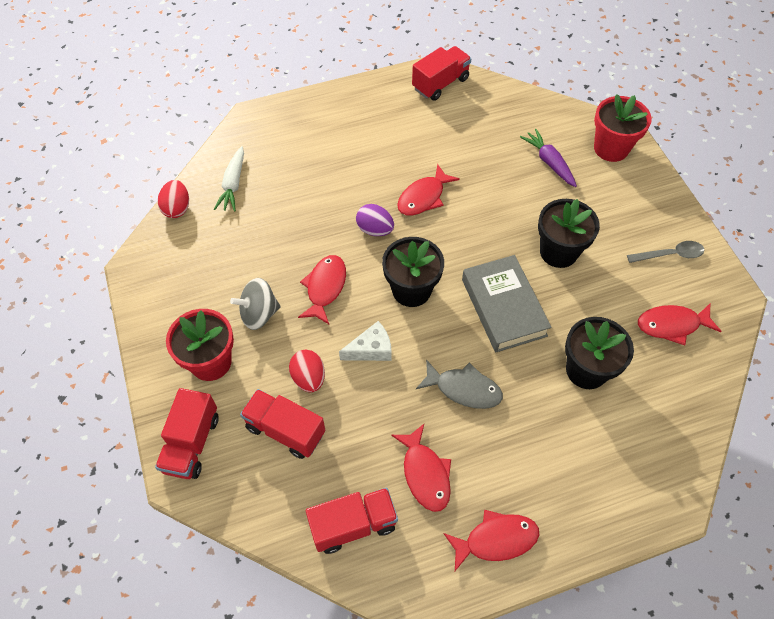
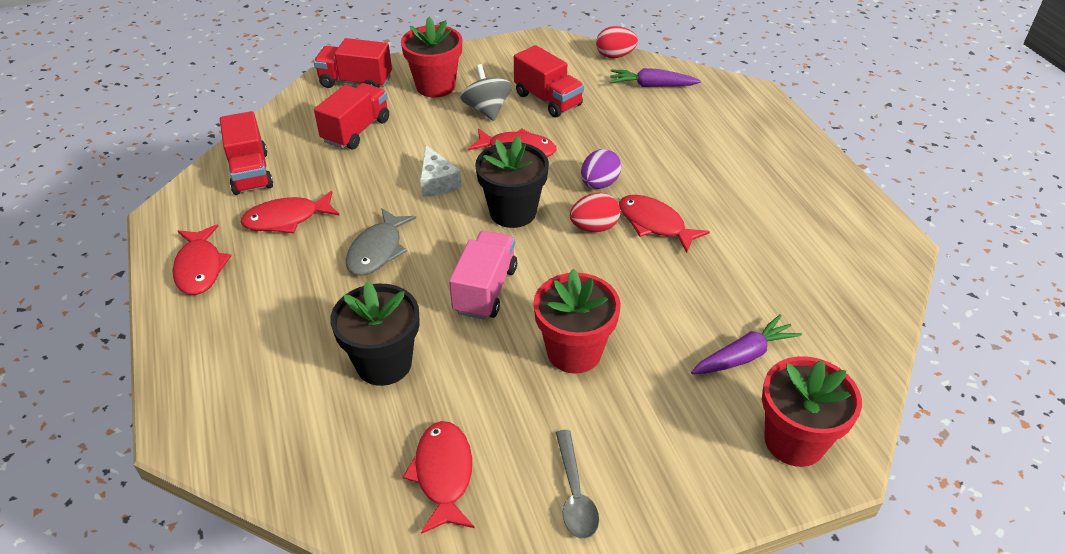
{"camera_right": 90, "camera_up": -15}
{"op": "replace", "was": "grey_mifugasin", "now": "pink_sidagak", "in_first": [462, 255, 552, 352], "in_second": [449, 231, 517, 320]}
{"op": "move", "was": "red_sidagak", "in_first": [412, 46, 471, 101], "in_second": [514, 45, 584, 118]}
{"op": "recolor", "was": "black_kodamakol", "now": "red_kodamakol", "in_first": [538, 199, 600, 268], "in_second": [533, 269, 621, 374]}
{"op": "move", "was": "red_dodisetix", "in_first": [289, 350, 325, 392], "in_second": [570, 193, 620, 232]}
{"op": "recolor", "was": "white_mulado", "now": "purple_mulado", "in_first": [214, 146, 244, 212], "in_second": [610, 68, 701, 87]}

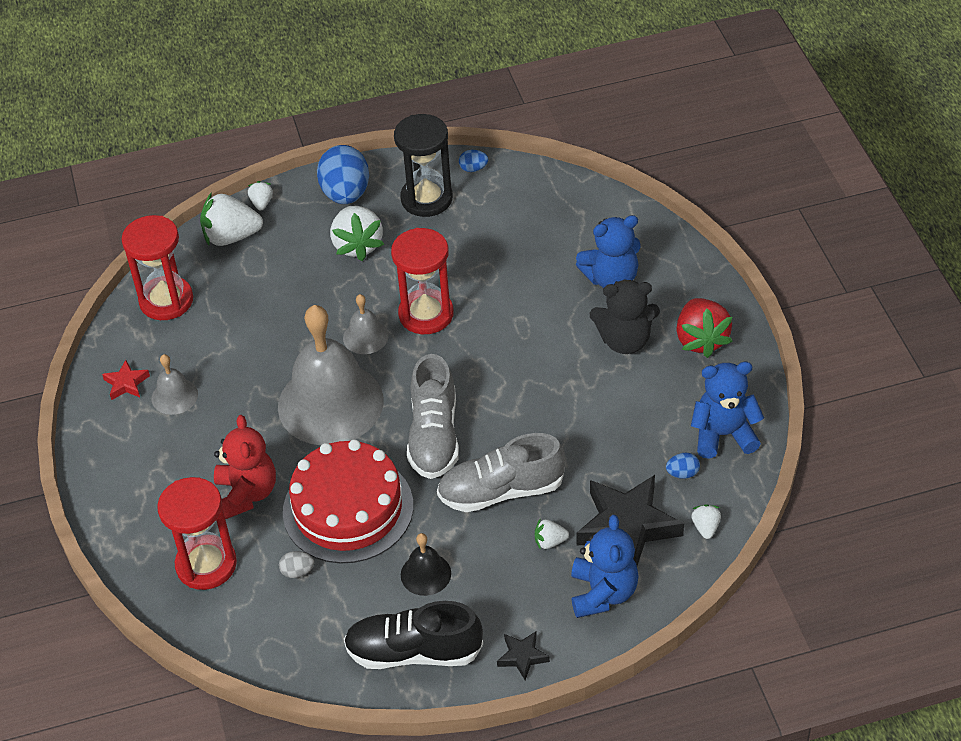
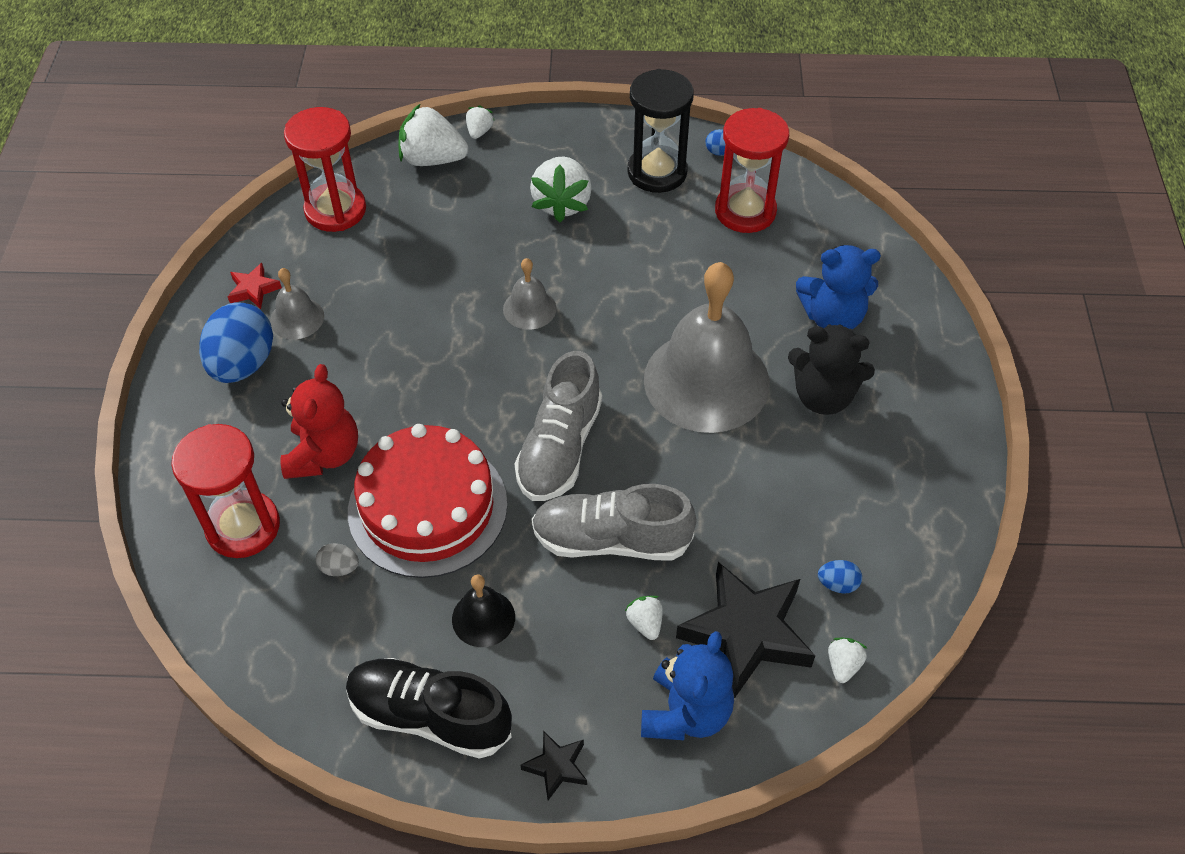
{"camera_right": 15, "camera_up": 5}
{"op": "move", "was": "blue_dodisetix", "in_first": [317, 145, 369, 204], "in_second": [199, 302, 273, 383]}
{"op": "rotate", "was": "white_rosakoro", "in_first": [535, 519, 569, 550], "in_second": [625, 596, 663, 640], "clockwise": 60}
{"op": "move", "was": "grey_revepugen", "in_first": [278, 305, 384, 445], "in_second": [644, 262, 770, 433]}
{"op": "move", "was": "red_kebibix", "in_first": [391, 228, 454, 334], "in_second": [715, 108, 789, 233]}
{"op": "delete", "was": "red_rosakoro", "in_first": [677, 298, 733, 358]}
{"op": "delete", "was": "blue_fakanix", "in_first": [691, 362, 764, 459]}

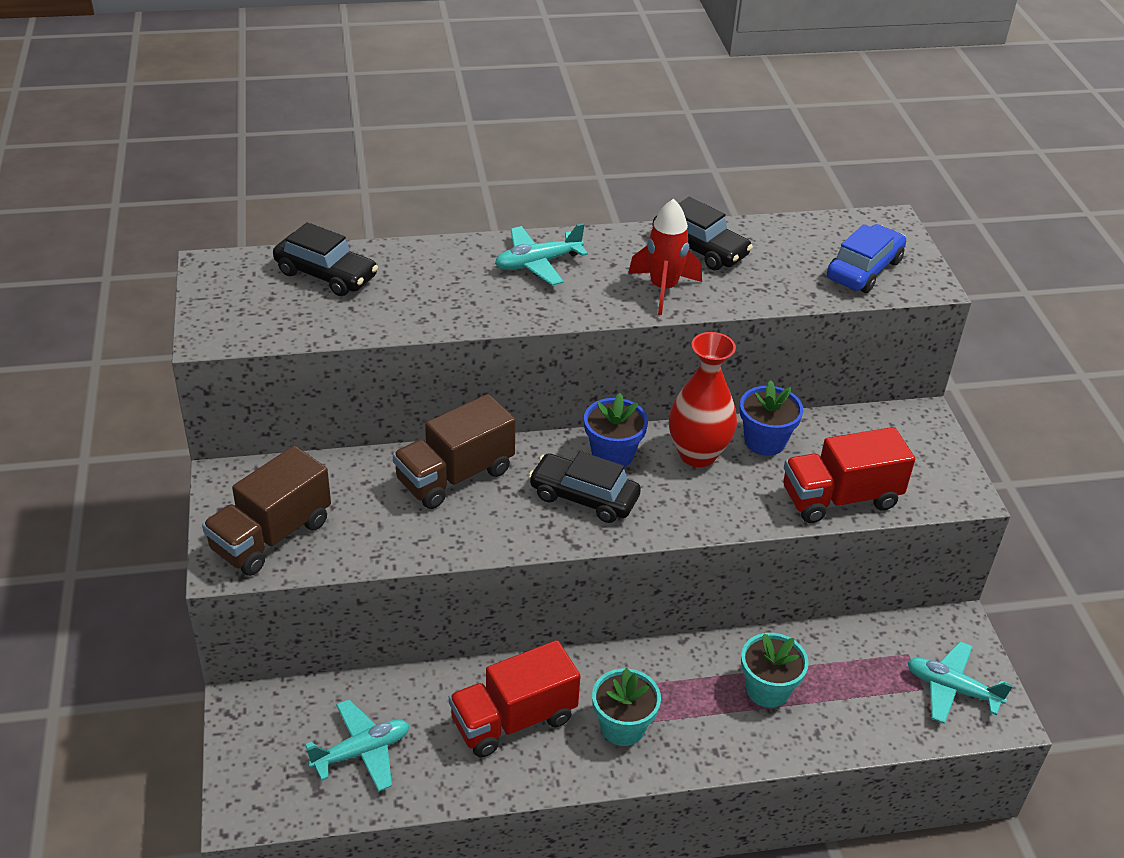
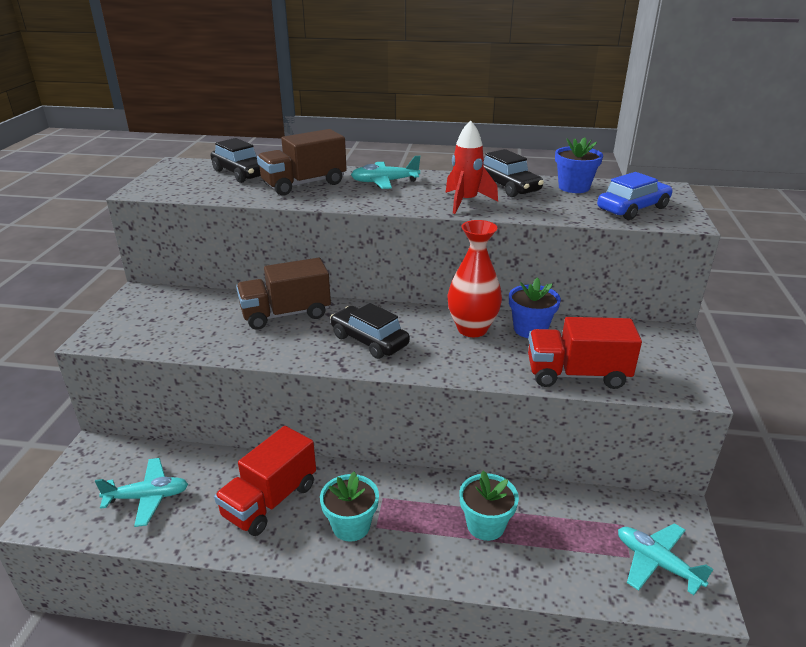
{"camera_right": 20, "camera_up": -10}
{"op": "rotate", "was": "red_sidagak", "in_first": [449, 640, 581, 757], "in_second": [214, 426, 316, 536], "clockwise": -45}
{"op": "move", "was": "brown_sidagak", "in_first": [202, 446, 331, 576], "in_second": [257, 129, 347, 195]}
{"op": "move", "was": "blue_kodamakol", "in_first": [584, 393, 648, 467], "in_second": [555, 137, 603, 193]}

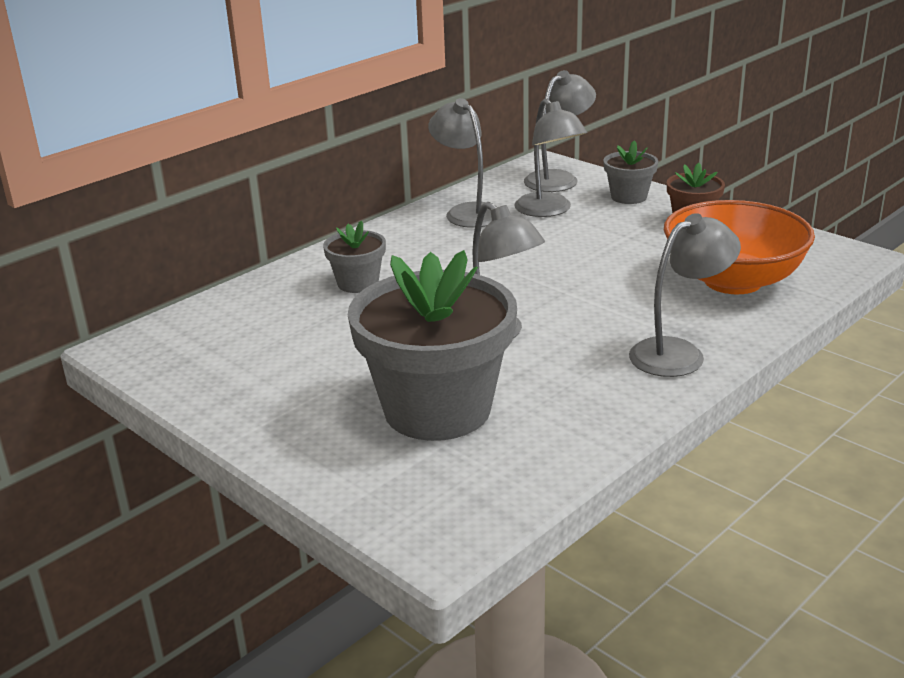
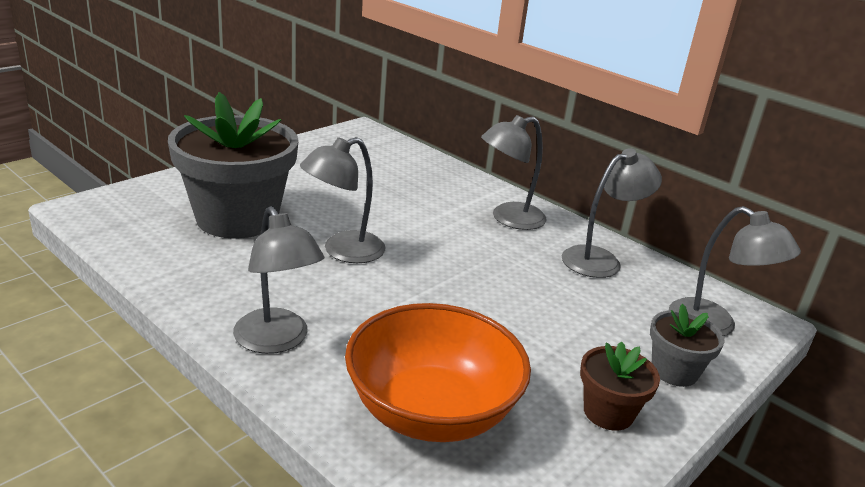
{"camera_right": 85, "camera_up": 0}
{"op": "move", "was": "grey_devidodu", "in_first": [514, 99, 587, 217], "in_second": [481, 115, 547, 230]}
{"op": "delete", "was": "grey_kodamakol", "in_first": [323, 221, 386, 293]}

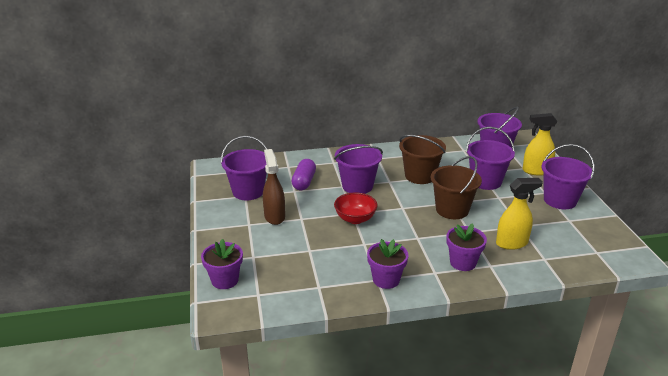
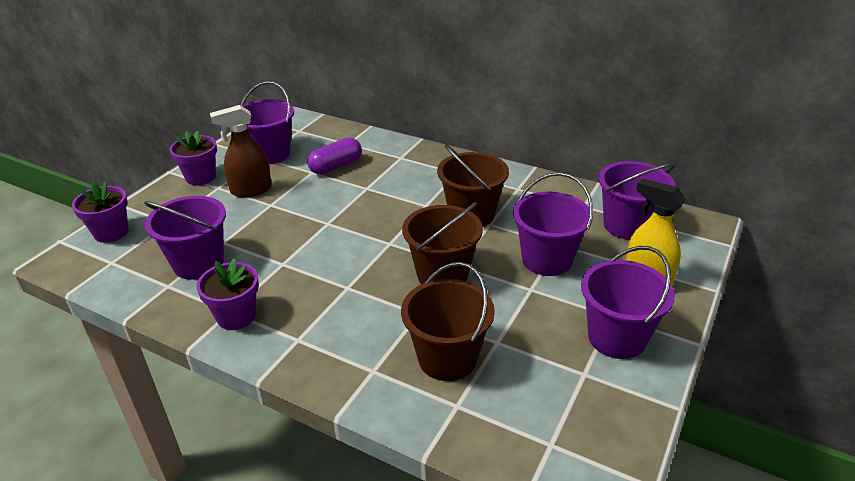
{"camera_right": 40, "camera_up": 5}
{"op": "move", "was": "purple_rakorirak", "in_first": [334, 144, 383, 194], "in_second": [144, 196, 226, 280]}
{"op": "move", "was": "purple_kodamakol", "in_first": [446, 223, 487, 271], "in_second": [169, 131, 217, 185]}
{"op": "rotate", "was": "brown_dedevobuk", "in_first": [263, 149, 285, 225], "in_second": [210, 105, 272, 197], "clockwise": -135}
{"op": "replace", "was": "yellow_dedevobuk", "now": "brown_rakorirak", "in_first": [496, 178, 543, 250], "in_second": [401, 262, 495, 381]}
{"op": "delete", "was": "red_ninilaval", "in_first": [334, 193, 378, 224]}

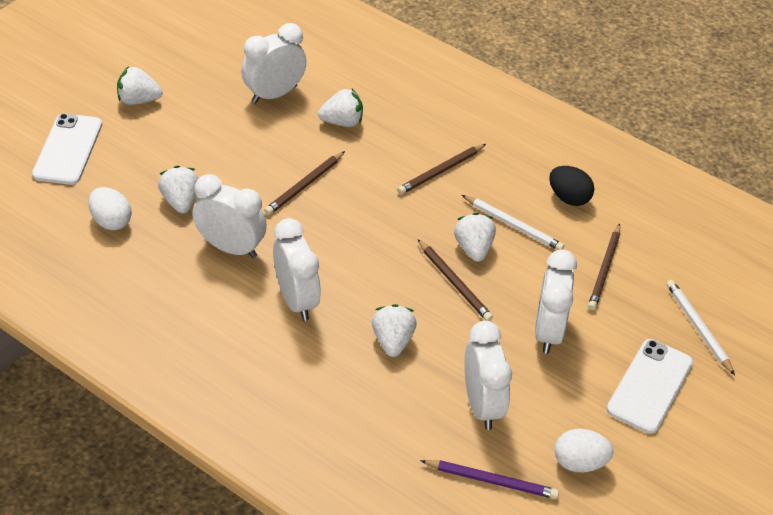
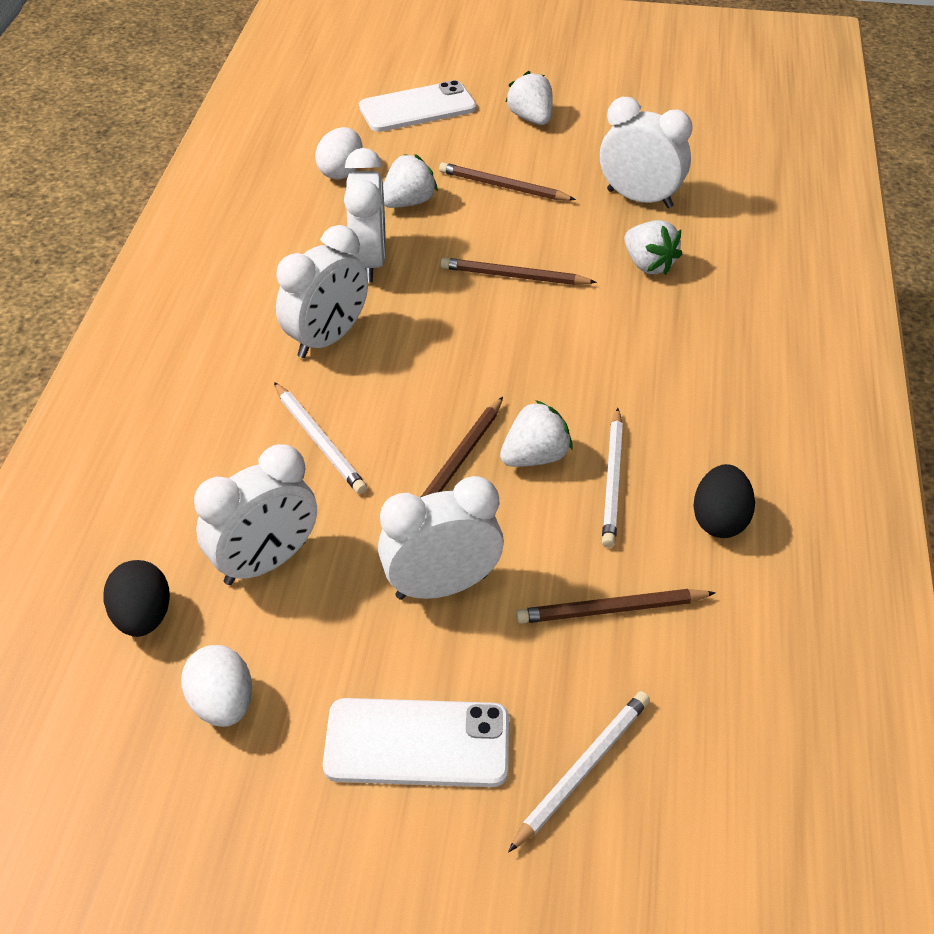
{"camera_right": 65, "camera_up": 0}
{"op": "replace", "was": "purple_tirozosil", "now": "black_dodisetix", "in_first": [420, 460, 559, 499], "in_second": [103, 560, 170, 637]}
{"op": "replace", "was": "white_rosakoro", "now": "white_tirozosil", "in_first": [372, 304, 417, 357], "in_second": [274, 382, 367, 494]}
{"op": "move", "was": "brown_tirozosil", "in_first": [397, 144, 486, 194], "in_second": [439, 162, 576, 201]}

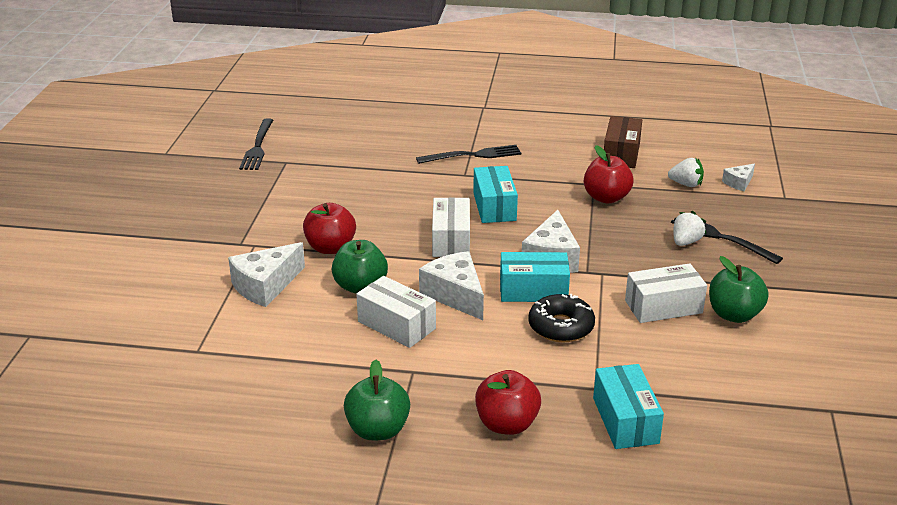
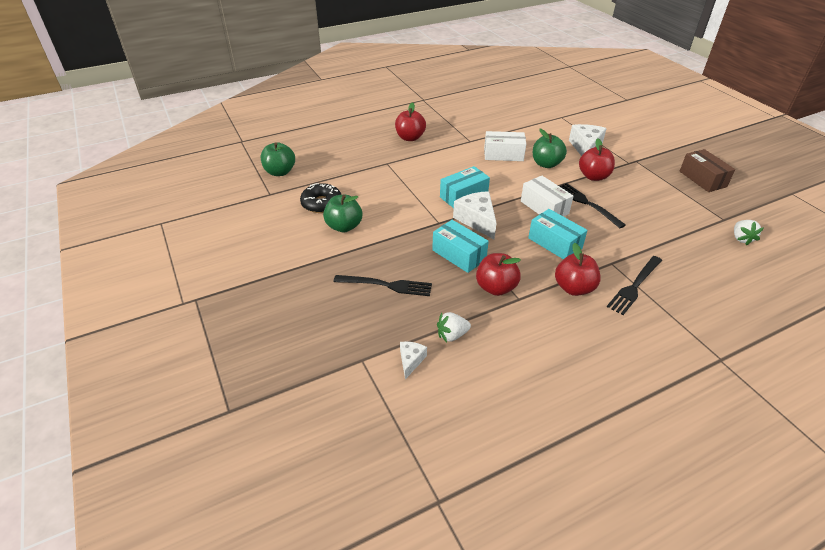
{"camera_right": 145, "camera_up": 10}
{"op": "move", "was": "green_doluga", "in_first": [344, 359, 410, 440], "in_second": [261, 142, 295, 176]}
{"op": "move", "was": "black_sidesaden", "in_first": [528, 294, 595, 342], "in_second": [300, 183, 341, 213]}
{"op": "move", "was": "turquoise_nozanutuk", "in_first": [593, 364, 664, 449], "in_second": [432, 220, 489, 273]}
{"op": "insert", "now": "red_doluga", "in_second": [555, 243, 601, 296]}
{"op": "move", "was": "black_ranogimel", "in_first": [239, 118, 273, 170], "in_second": [559, 183, 626, 228]}
{"op": "move", "was": "brown_nozanutuk", "in_first": [604, 116, 642, 168], "in_second": [680, 149, 735, 192]}
{"op": "move", "was": "white_rosakoro", "in_first": [673, 211, 707, 246], "in_second": [734, 220, 763, 246]}
{"op": "delete", "was": "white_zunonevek", "in_first": [419, 251, 484, 320]}
{"op": "delete", "was": "white_nozanutuk", "in_first": [625, 264, 707, 323]}

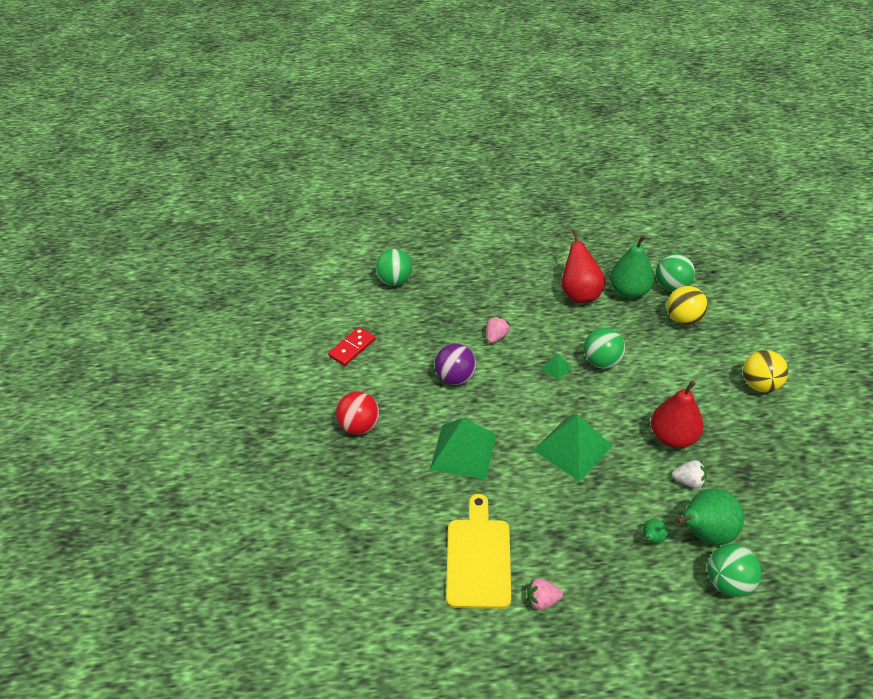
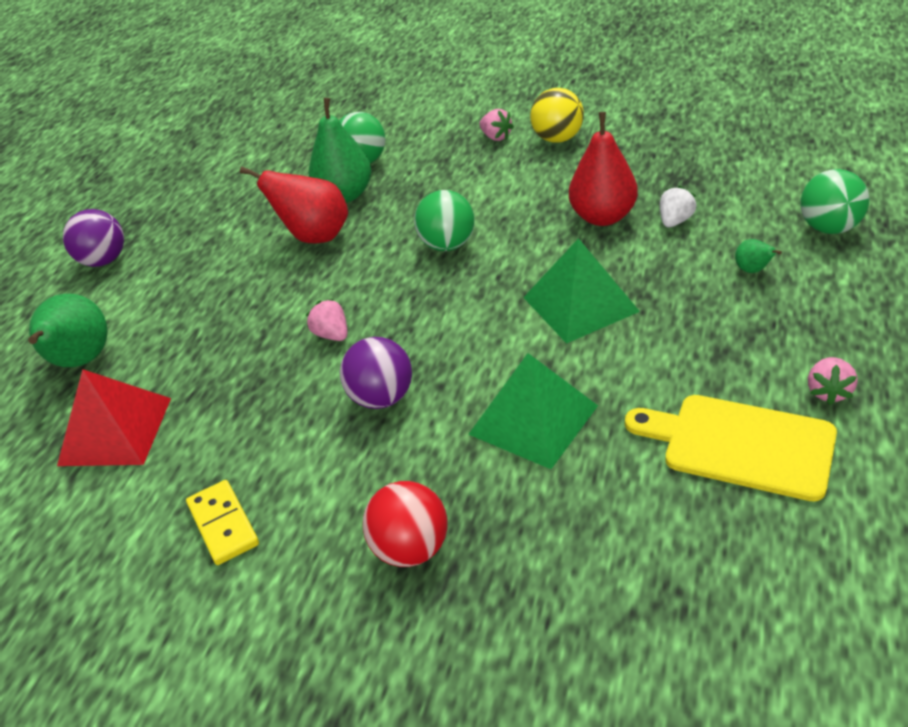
{"camera_right": -65, "camera_up": -5}
{"op": "move", "was": "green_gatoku", "in_first": [676, 488, 744, 545], "in_second": [28, 294, 108, 367]}
{"op": "replace", "was": "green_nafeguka", "now": "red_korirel", "in_first": [375, 249, 412, 286], "in_second": [57, 369, 171, 466]}
{"op": "insert", "now": "purple_nafeguka", "in_second": [63, 209, 124, 267]}
{"op": "recolor", "was": "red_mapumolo", "now": "yellow_mapumolo", "in_first": [328, 327, 376, 366], "in_second": [186, 480, 259, 565]}
{"op": "insert", "now": "pink_rosakoro", "in_second": [479, 109, 514, 141]}
{"op": "delete", "was": "green_korirel", "in_first": [542, 354, 572, 380]}
{"op": "delete", "was": "yellow_nafeguka", "in_first": [667, 286, 708, 325]}

